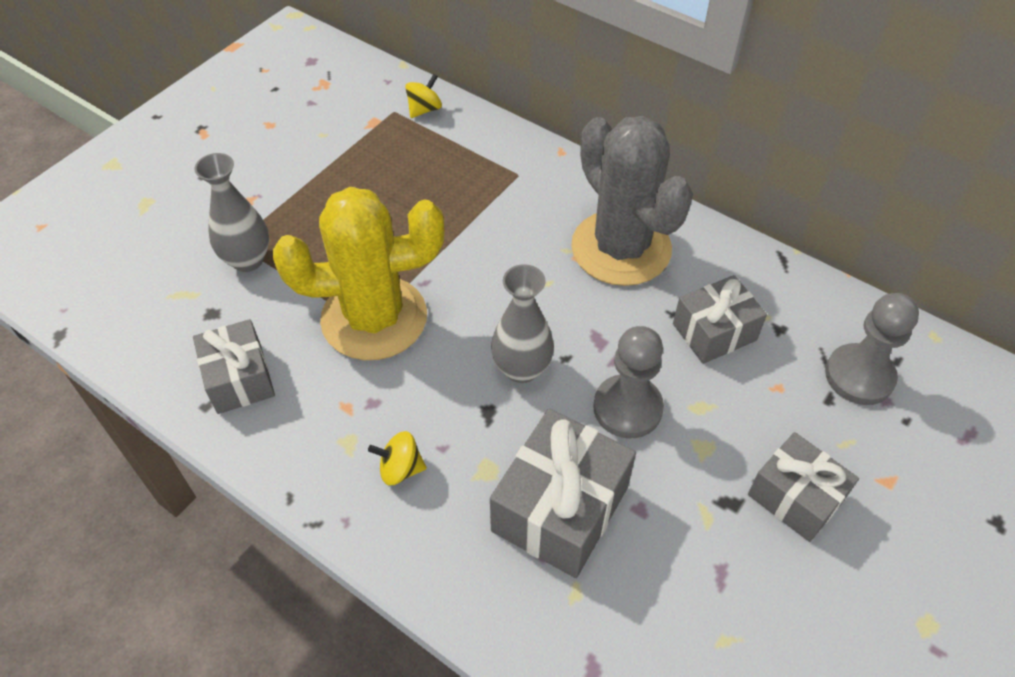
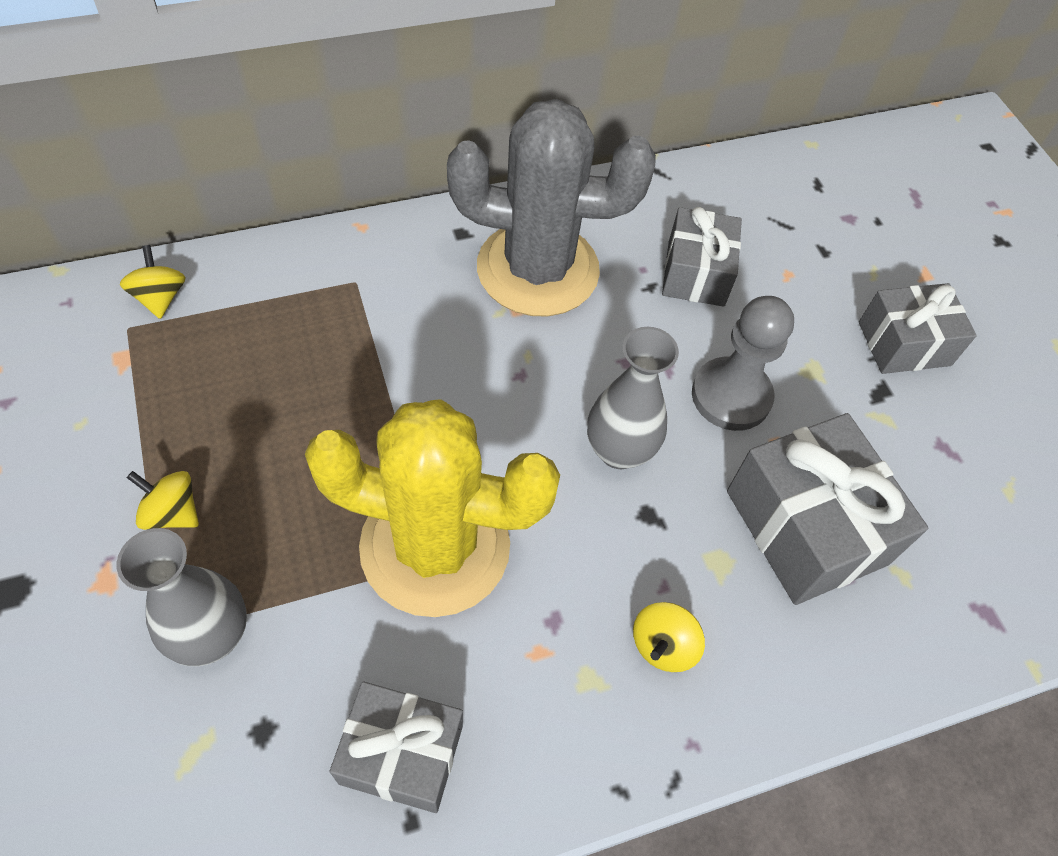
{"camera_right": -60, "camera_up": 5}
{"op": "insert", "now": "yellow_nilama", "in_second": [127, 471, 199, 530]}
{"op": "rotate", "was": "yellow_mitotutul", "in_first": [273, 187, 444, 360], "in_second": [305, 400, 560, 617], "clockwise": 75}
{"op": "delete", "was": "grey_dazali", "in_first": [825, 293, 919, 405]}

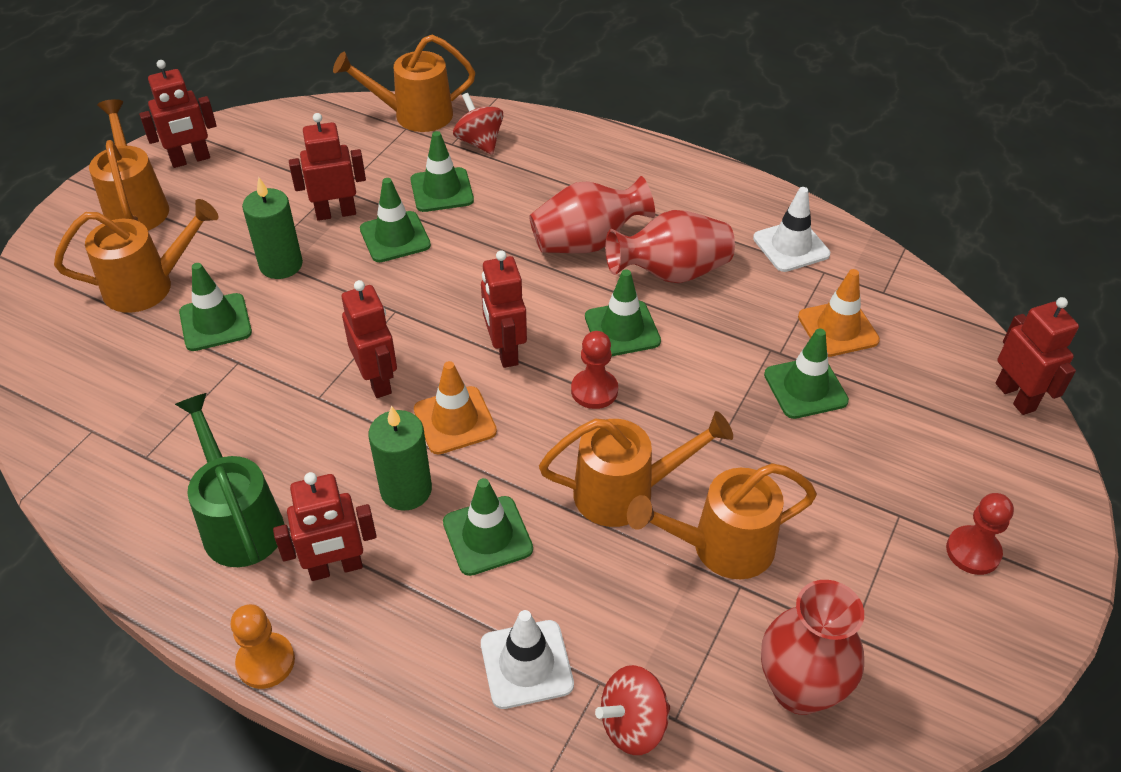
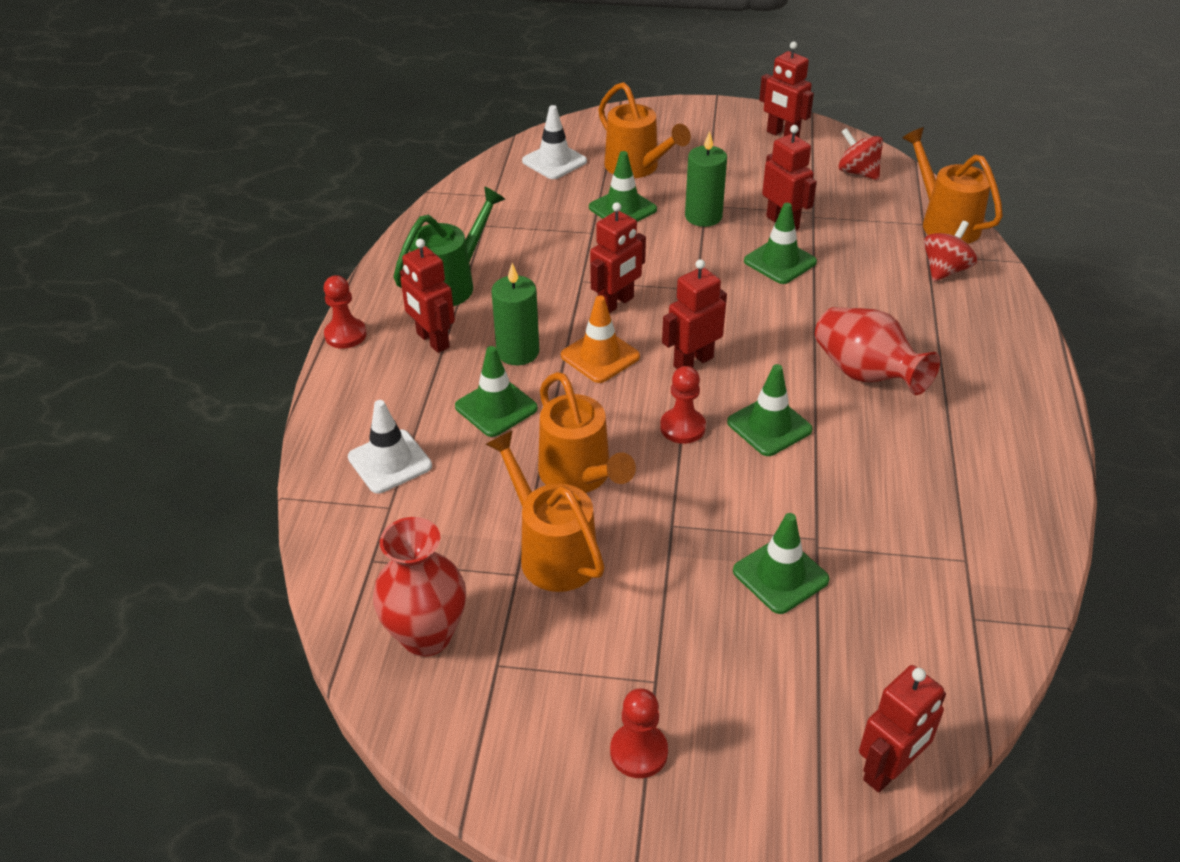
{"camera_right": 70, "camera_up": -5}
{"op": "recolor", "was": "orange_dazali", "now": "red_dazali", "in_first": [231, 604, 295, 689], "in_second": [324, 275, 366, 349]}
{"op": "move", "was": "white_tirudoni", "in_first": [753, 187, 830, 272], "in_second": [522, 105, 587, 179]}
{"op": "move", "was": "red_nilama", "in_first": [595, 665, 670, 755], "in_second": [839, 128, 883, 180]}
{"op": "delete", "was": "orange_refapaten", "in_first": [89, 99, 169, 231]}
{"op": "delete", "was": "green_tirudoni", "in_first": [411, 131, 474, 212]}
{"op": "delete", "was": "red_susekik", "in_first": [605, 210, 735, 283]}
{"op": "delete", "was": "orange_tirudoni", "in_first": [798, 269, 880, 357]}

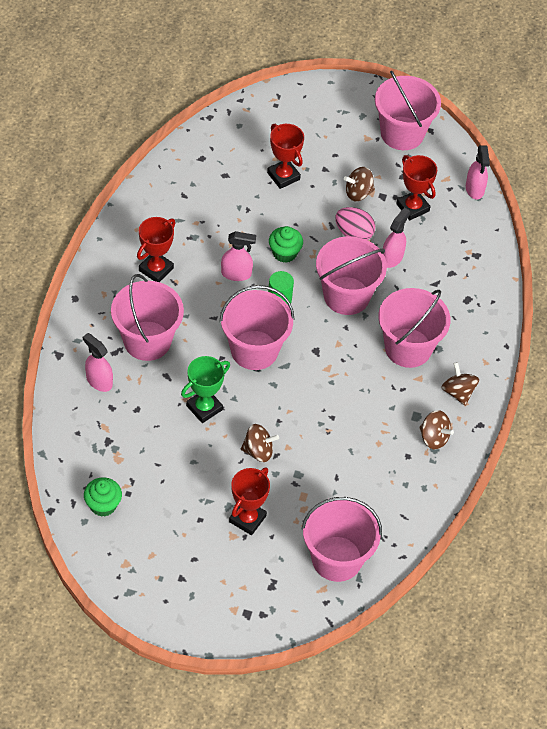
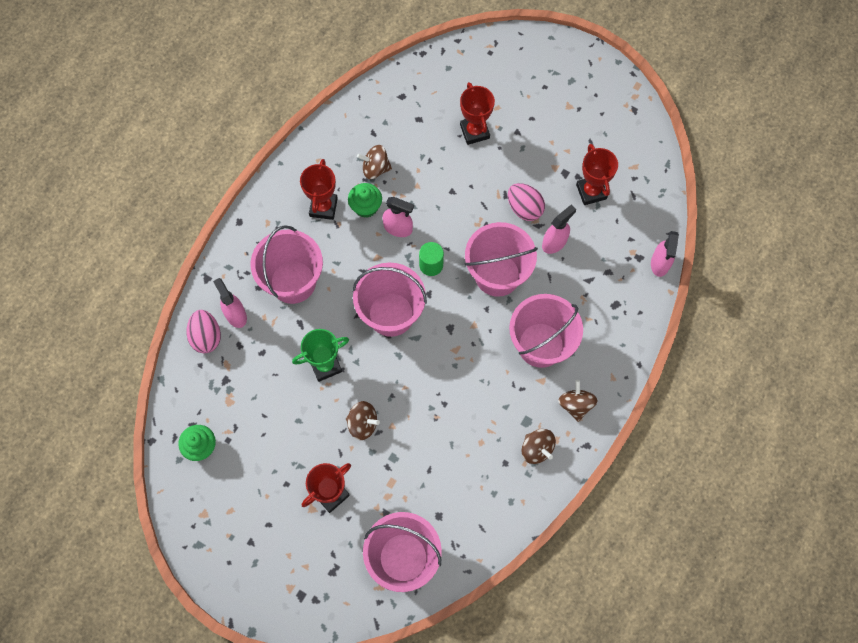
{"camera_right": 20, "camera_up": 15}
{"op": "insert", "now": "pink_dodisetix", "in_second": [187, 310, 221, 353]}
{"op": "rotate", "was": "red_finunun", "in_first": [137, 217, 175, 282], "in_second": [300, 159, 338, 220], "clockwise": -45}
{"op": "move", "was": "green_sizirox", "in_first": [269, 226, 303, 263], "in_second": [348, 183, 382, 218]}
{"op": "move", "was": "brown_nilama", "in_first": [344, 167, 375, 201], "in_second": [357, 145, 392, 179]}
{"op": "move", "was": "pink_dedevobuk", "in_first": [466, 145, 490, 199], "in_second": [651, 231, 679, 277]}
{"op": "delete", "was": "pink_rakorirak", "in_first": [375, 70, 441, 150]}

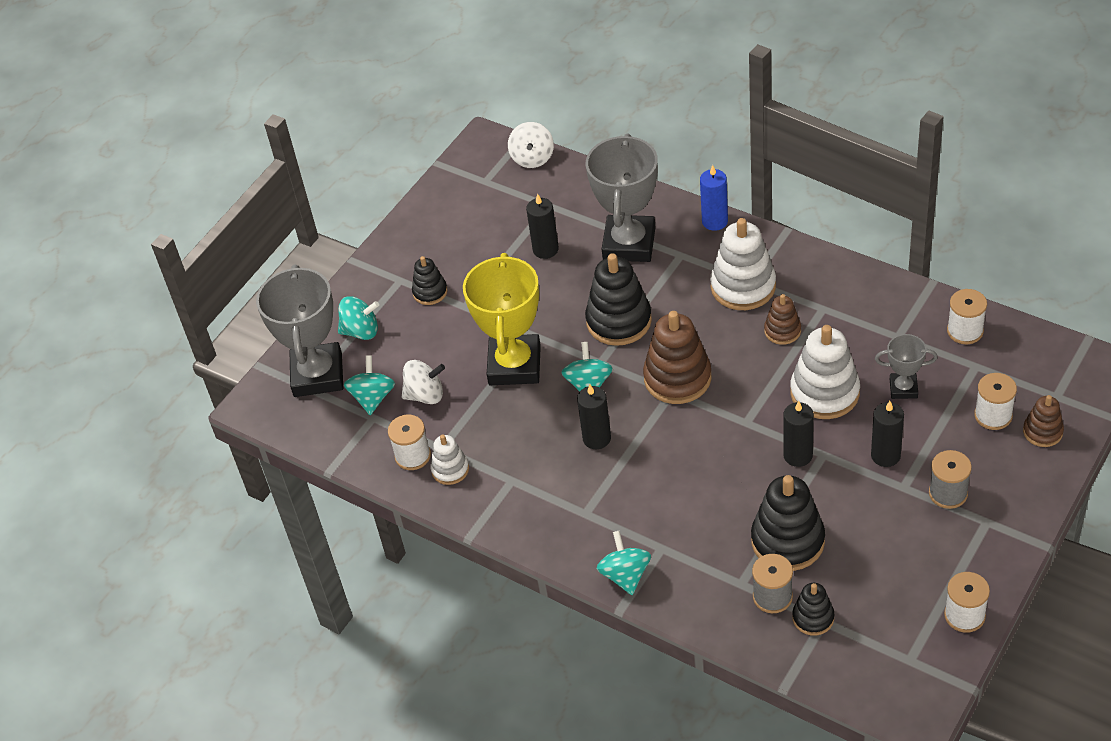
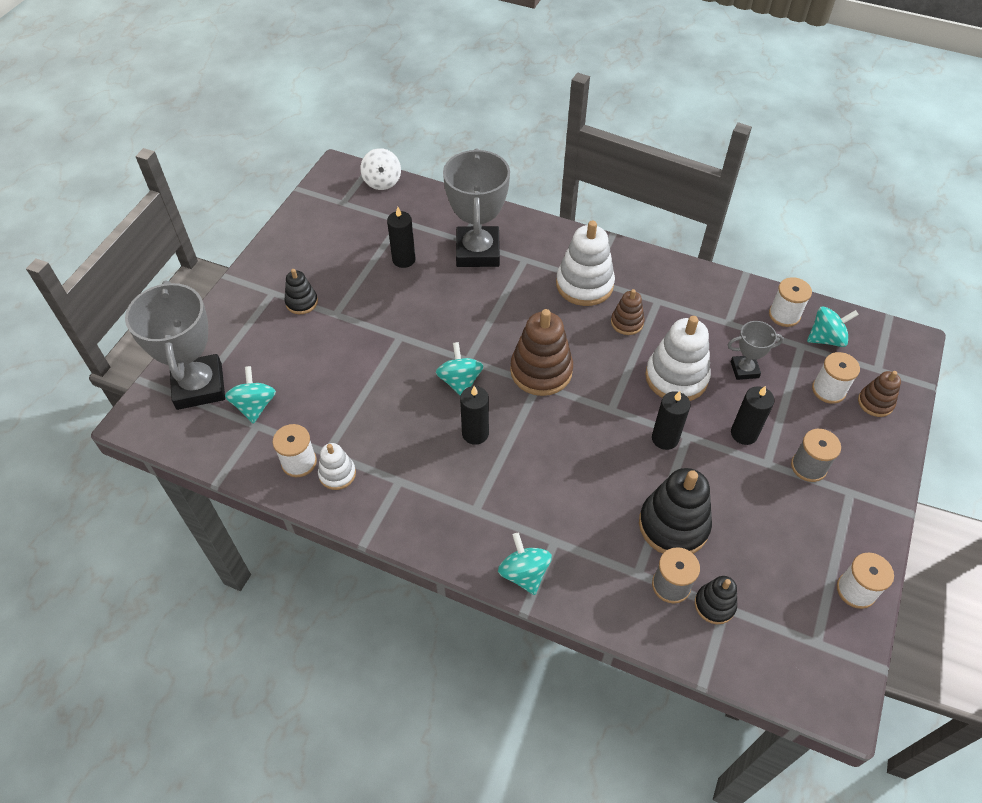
{"camera_right": -15, "camera_up": 5}
{"op": "move", "was": "turquoise_nilama", "in_first": [338, 296, 379, 340], "in_second": [807, 306, 859, 347]}
{"op": "delete", "was": "white_nilama", "in_first": [402, 360, 445, 404]}
{"op": "delete", "was": "yellow_finunun", "in_first": [463, 253, 541, 385]}
{"op": "delete", "was": "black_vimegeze", "in_first": [585, 253, 652, 346]}
{"op": "delete", "was": "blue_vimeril", "in_first": [700, 165, 728, 231]}

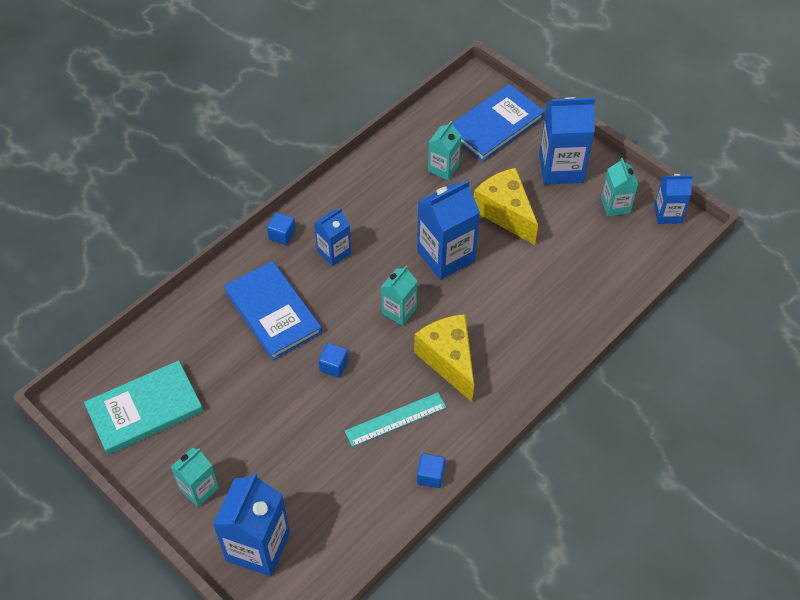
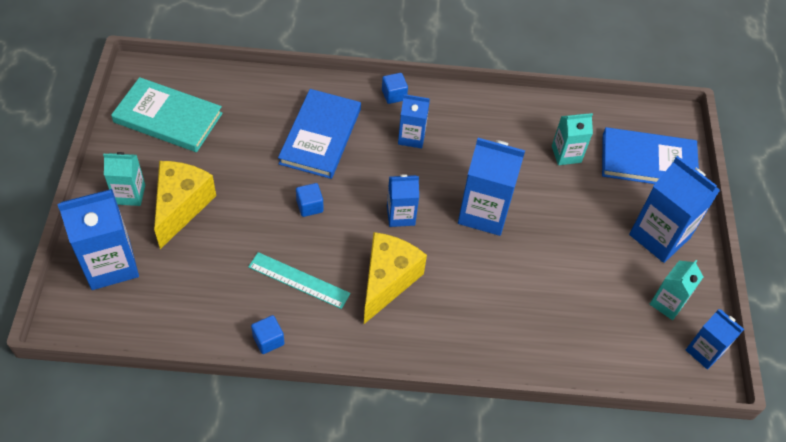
{"camera_right": 45, "camera_up": 0}
{"op": "move", "was": "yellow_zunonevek", "in_first": [474, 168, 538, 245], "in_second": [154, 161, 216, 249]}
{"op": "recolor", "was": "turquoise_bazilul", "now": "blue_bazilul", "in_first": [381, 266, 417, 326], "in_second": [387, 174, 419, 227]}

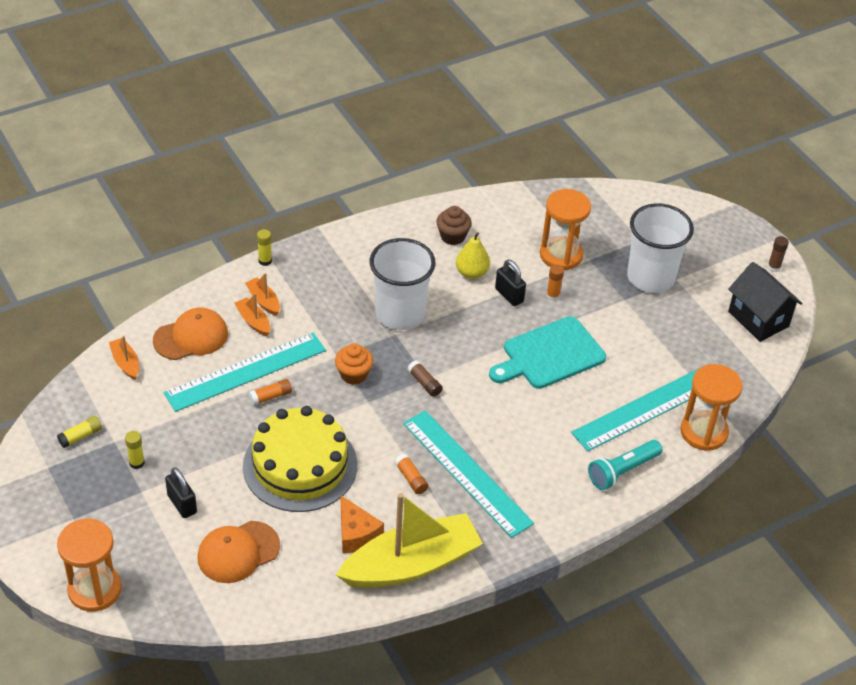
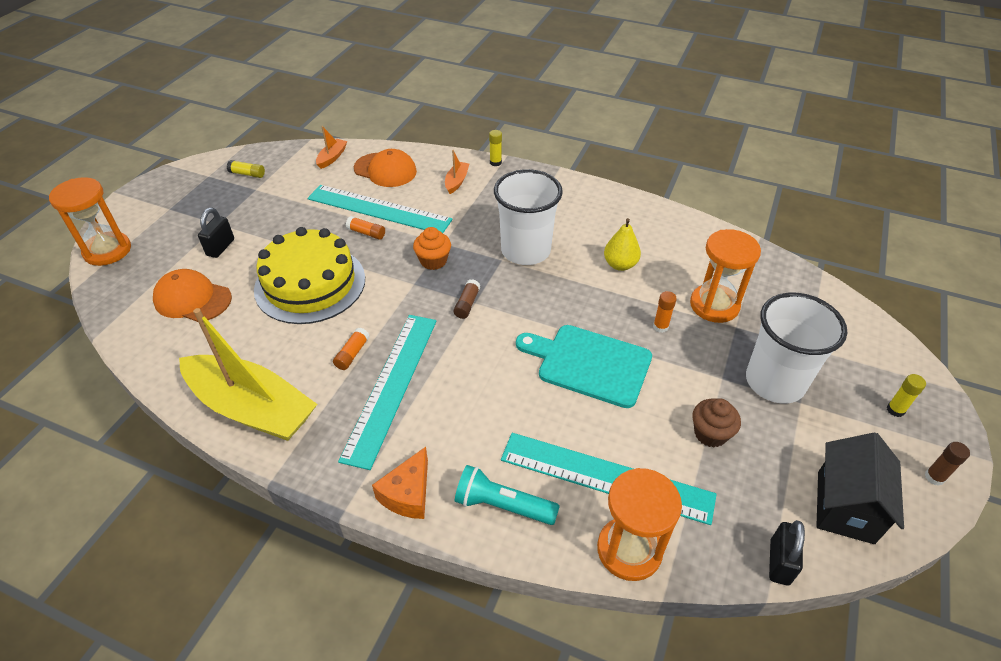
{"camera_right": 55, "camera_up": 0}
{"op": "move", "was": "orange_zunonevek", "in_first": [341, 496, 384, 554], "in_second": [372, 447, 428, 519]}
{"op": "move", "was": "brown_sizirox", "in_first": [436, 206, 472, 245], "in_second": [693, 398, 741, 447]}
{"op": "move", "was": "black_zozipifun", "in_first": [495, 259, 526, 306], "in_second": [769, 520, 805, 585]}
{"op": "move", "was": "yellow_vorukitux", "in_first": [125, 431, 145, 469], "in_second": [887, 374, 926, 417]}
{"op": "delete", "was": "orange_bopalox", "in_first": [234, 293, 270, 336]}

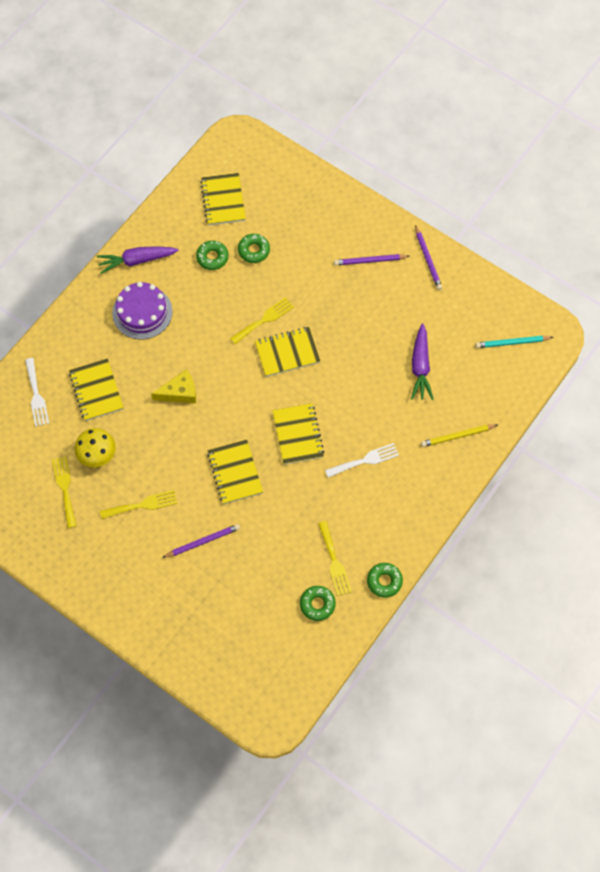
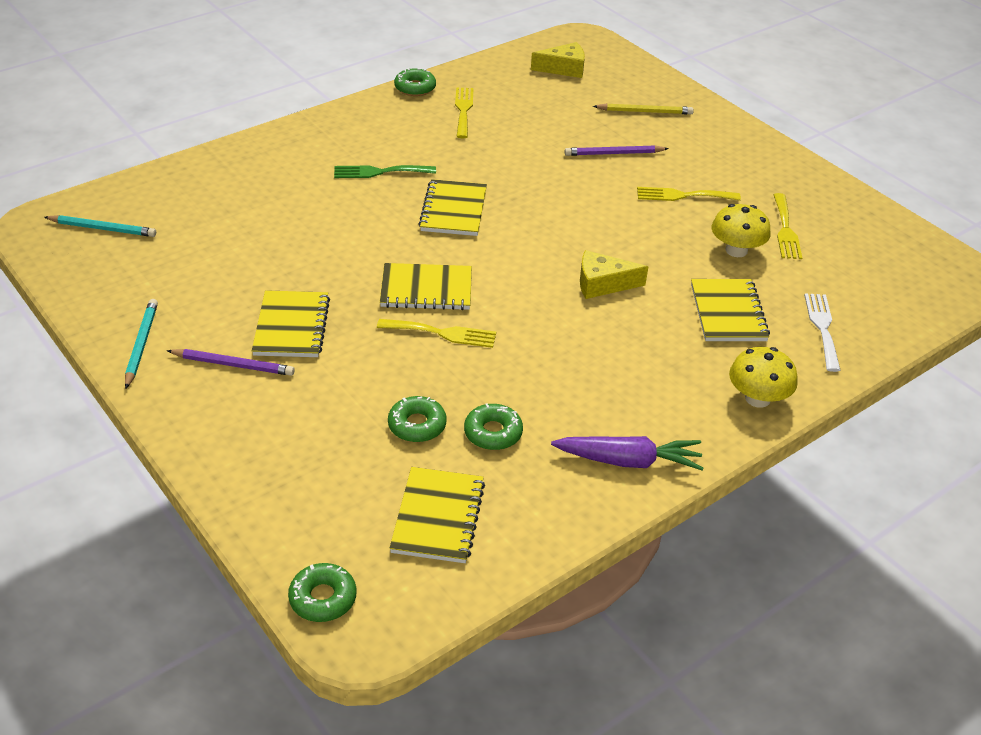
{"camera_right": -165, "camera_up": -25}
{"op": "recolor", "was": "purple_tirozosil", "now": "turquoise_tirozosil", "in_first": [415, 225, 442, 290], "in_second": [125, 299, 158, 389]}
{"op": "move", "was": "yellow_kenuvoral", "in_first": [207, 439, 263, 504], "in_second": [252, 290, 330, 357]}
{"op": "move", "was": "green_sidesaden", "in_first": [300, 586, 336, 621], "in_second": [288, 563, 356, 622]}
{"op": "recolor", "was": "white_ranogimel", "now": "green_ranogimel", "in_first": [325, 443, 399, 478], "in_second": [334, 165, 436, 178]}
{"op": "rotate", "was": "yellow_ranogimel", "in_first": [230, 297, 294, 344], "in_second": [377, 319, 496, 348], "clockwise": -150}
{"op": "insert", "now": "yellow_zunonevek", "in_second": [531, 42, 585, 78]}
{"op": "move", "was": "yellow_tirozosil", "in_first": [421, 424, 498, 447], "in_second": [593, 103, 694, 114]}
{"op": "insert", "now": "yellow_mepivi", "in_second": [729, 347, 798, 408]}
{"op": "delete", "was": "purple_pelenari", "in_first": [112, 282, 173, 339]}
{"op": "delete", "was": "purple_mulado", "in_first": [411, 323, 433, 400]}

